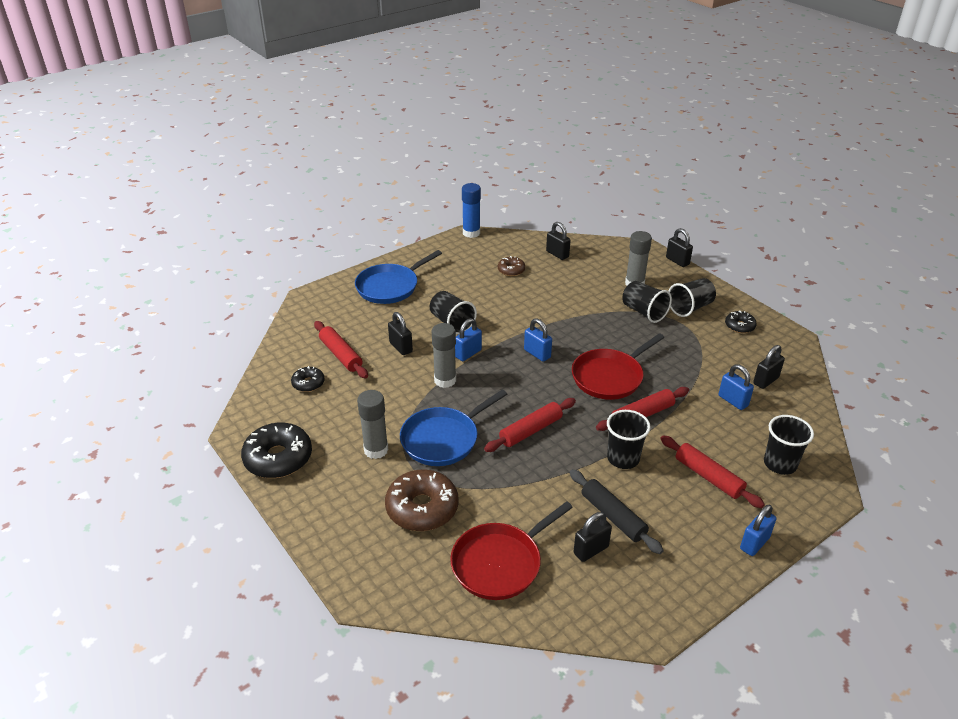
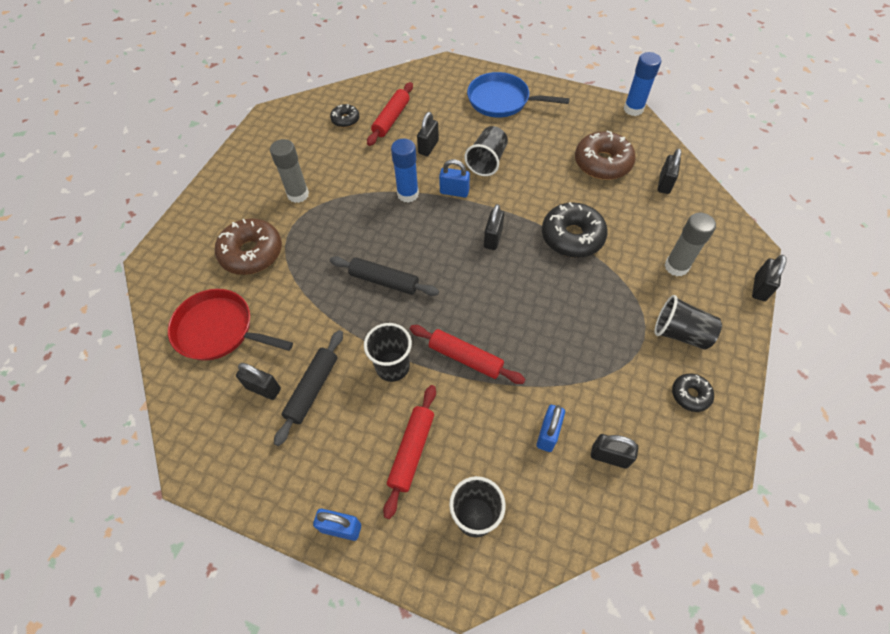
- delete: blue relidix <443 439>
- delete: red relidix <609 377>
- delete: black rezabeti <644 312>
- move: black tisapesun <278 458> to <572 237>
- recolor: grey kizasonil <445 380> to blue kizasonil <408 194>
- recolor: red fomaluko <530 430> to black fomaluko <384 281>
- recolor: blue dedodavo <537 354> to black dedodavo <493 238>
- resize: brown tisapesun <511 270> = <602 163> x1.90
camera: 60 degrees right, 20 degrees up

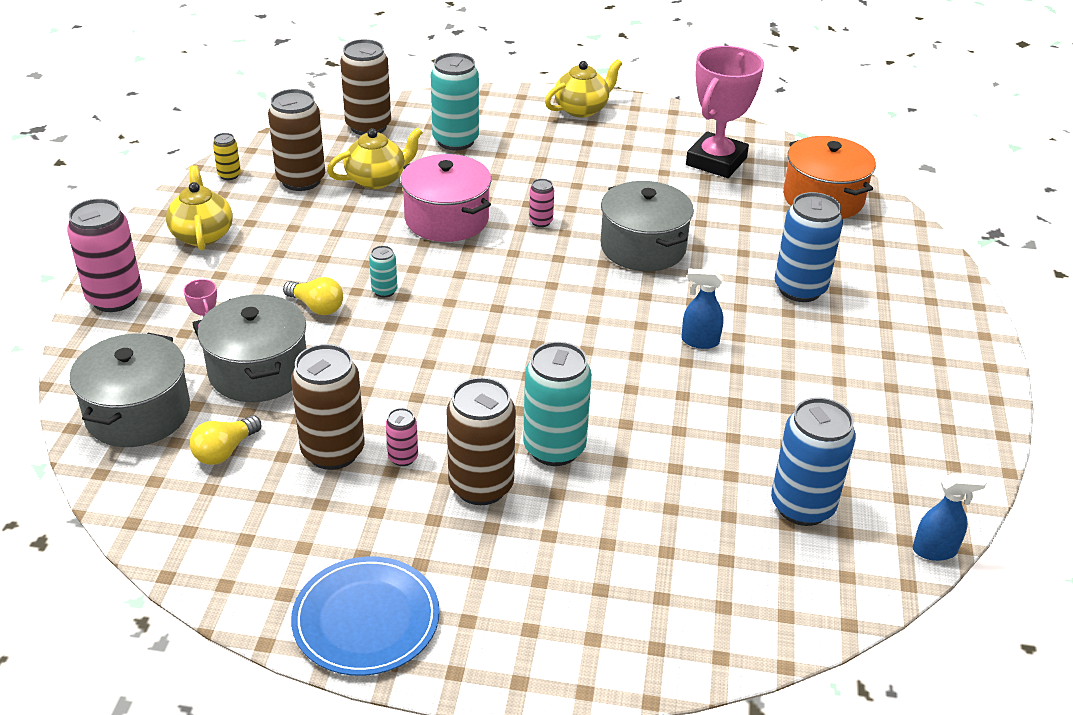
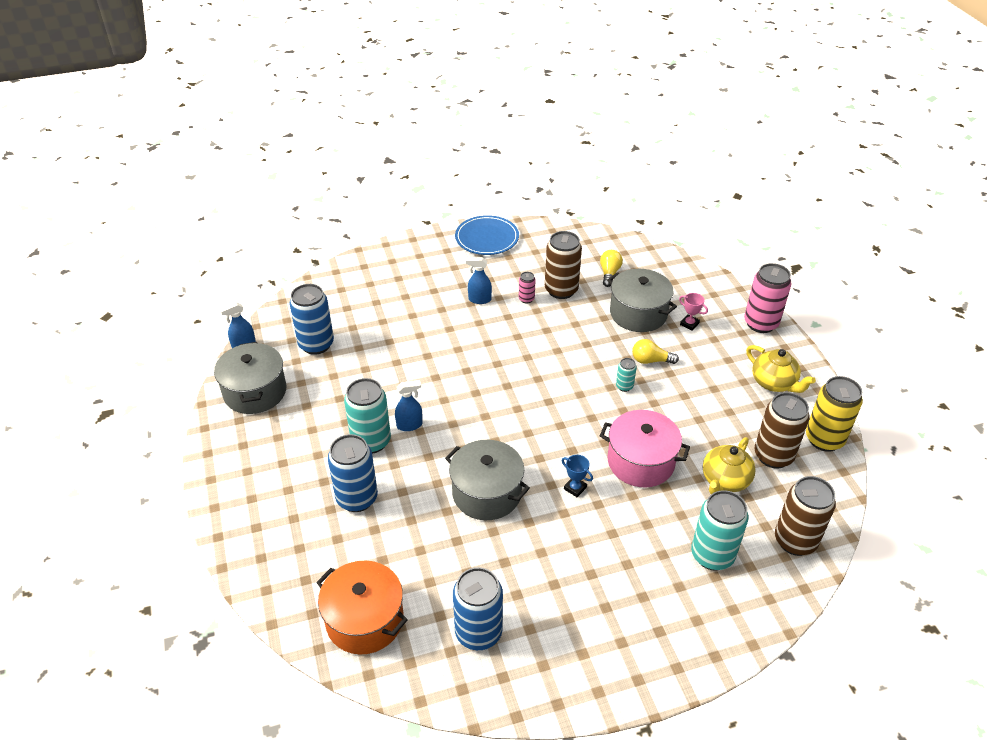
- delete: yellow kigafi <582 109>
- move: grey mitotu <138 413> to <255 392>
- move: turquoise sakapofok <554 448> to <371 441>
- replace: brown sakapofok <481 486> to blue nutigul <479 299>
- replace: pink sakapofok <541 222> to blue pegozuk <575 488>
- replace: pink pegozuk <716 161> to blue sakapofok <478 633>
- resize: yellow sakapofok <229 175> = <824 439> x2.11
camera: 155 degrees right, 5 degrees up

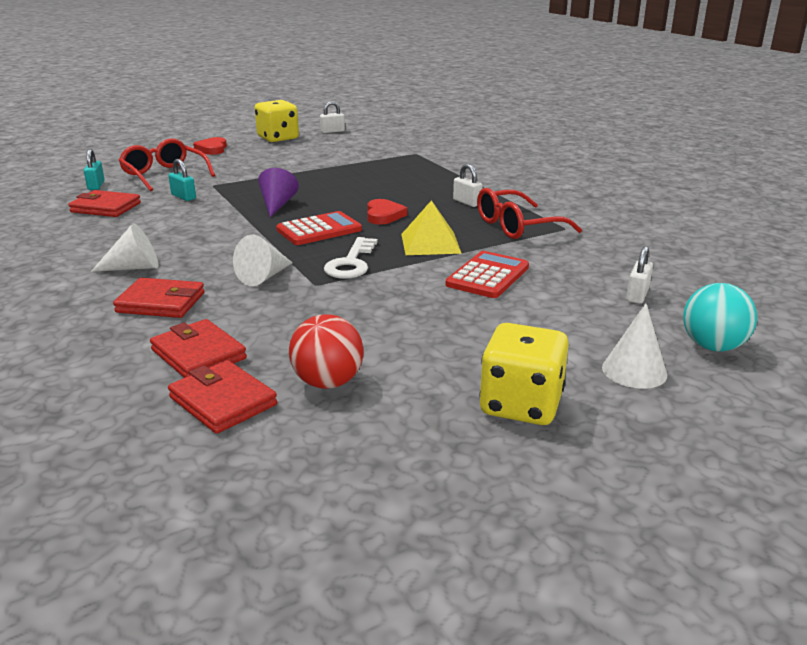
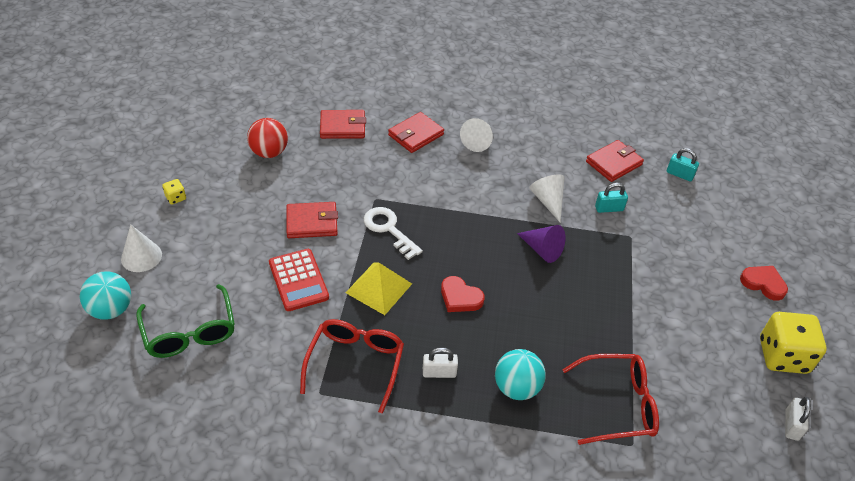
- delete: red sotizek <319 230>
- insert: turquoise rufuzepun <516 387>
- move: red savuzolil <164 175> to <618 404>
- move: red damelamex <223 401> to <312 222>
- move: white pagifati <264 276> to <548 201>
- replace: white dedodavo <637 295> to green savuzolil <190 332>
- resize: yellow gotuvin <521 405> = <176 198> x0.43
camera: 125 degrees right, 20 degrees up

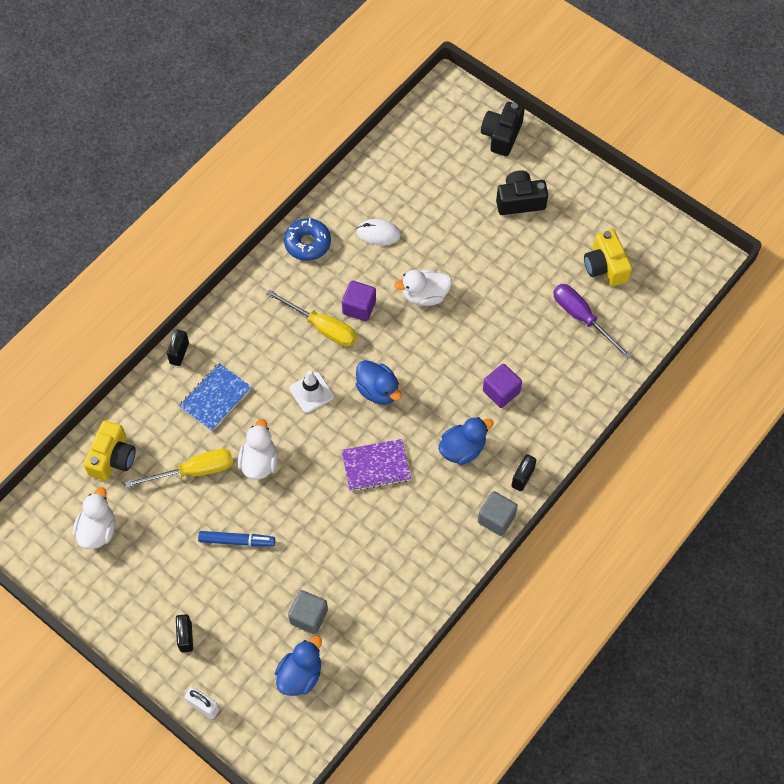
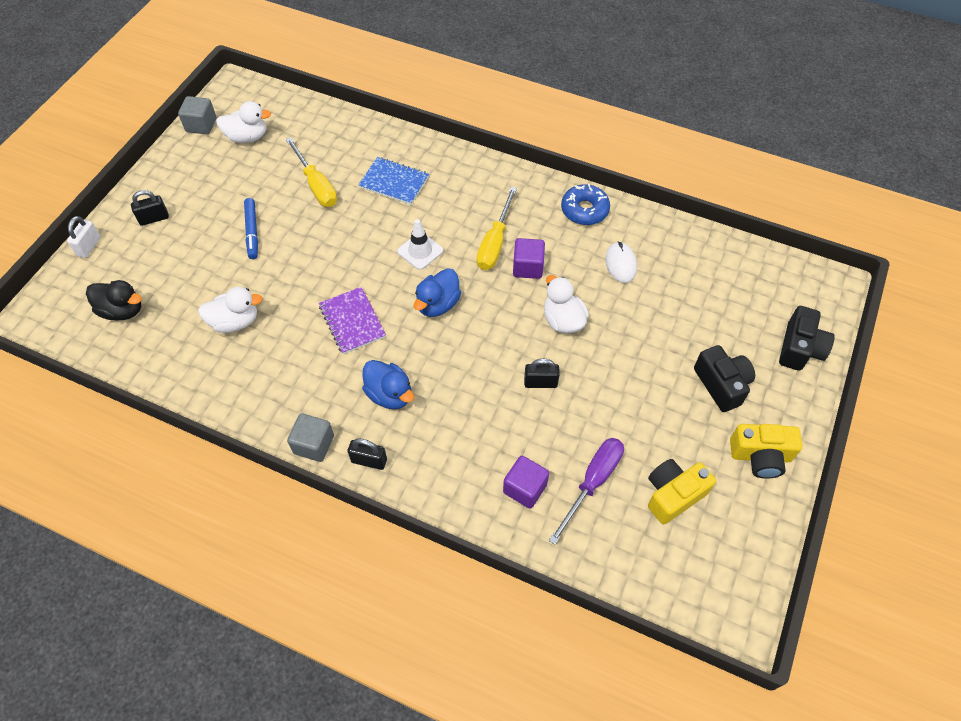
- move: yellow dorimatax <112 458> to <760 456>
- move: black dedodavo <179 353> to <540 383>
- move: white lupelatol <259 462> to <235 322>
- move: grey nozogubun <308 616> to <201 125>
- move: purple nozogubun <501 392> to <525 488>
- recolor: blue lupelatol <300 675> to black lupelatol <122 310>
- rotate: black dorimatax <501 135> = <800 348> 105 degrees clockwise
camera: 75 degrees right, 5 degrees down

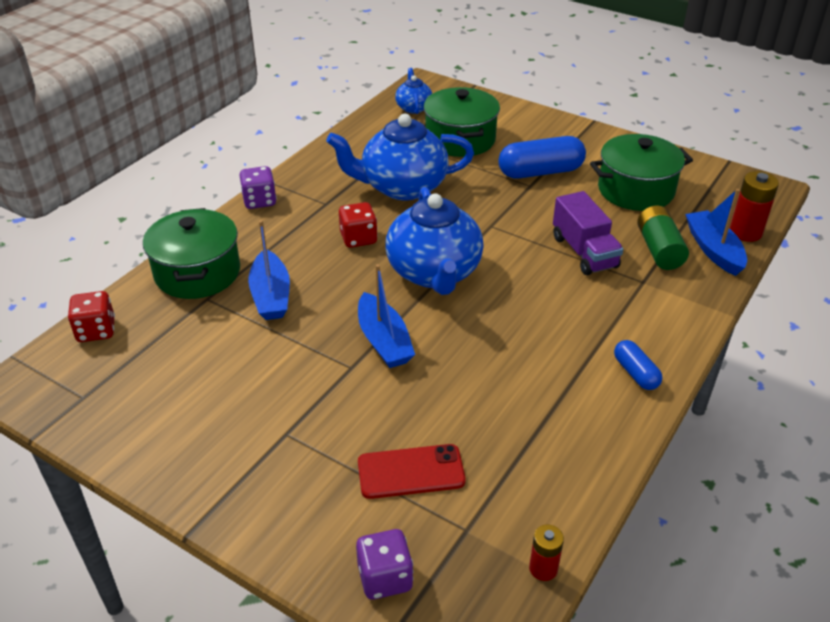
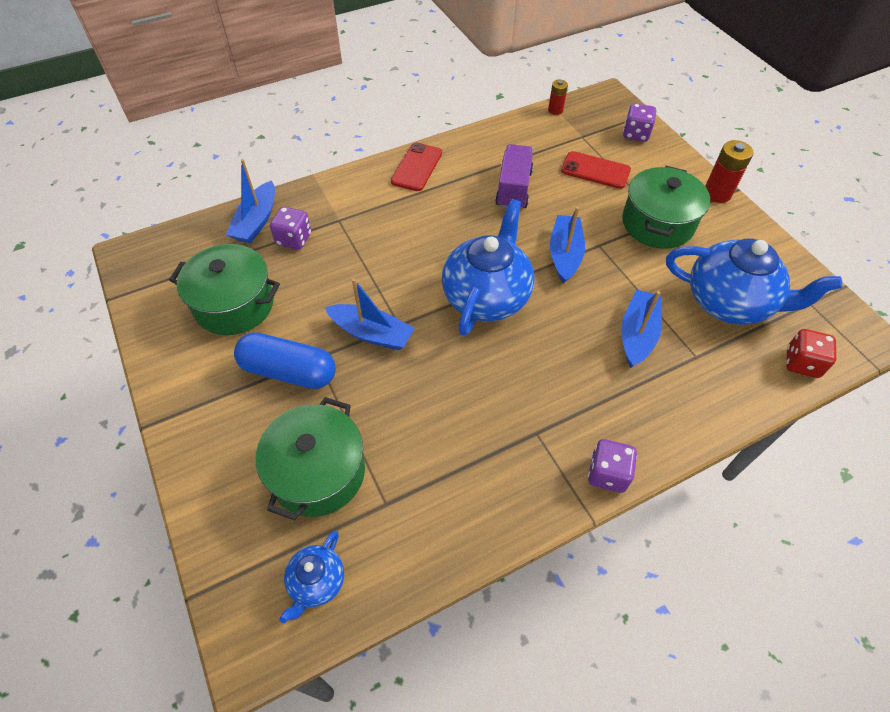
- delete: red gotuvin <358 238>
- insert: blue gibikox <372 333>
- move: green mitotu <197 273> to <657 223>
- move: blue kigafi <402 187> to <729 302>
- move: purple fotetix <584 252> to <513 189>
- move: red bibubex <745 232> to <717 193>
- replace: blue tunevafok <635 373> to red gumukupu <417 167>
- replace: green bibubex <659 249> to purple gotuvin <294 239>
camera: 150 degrees left, 15 degrees up

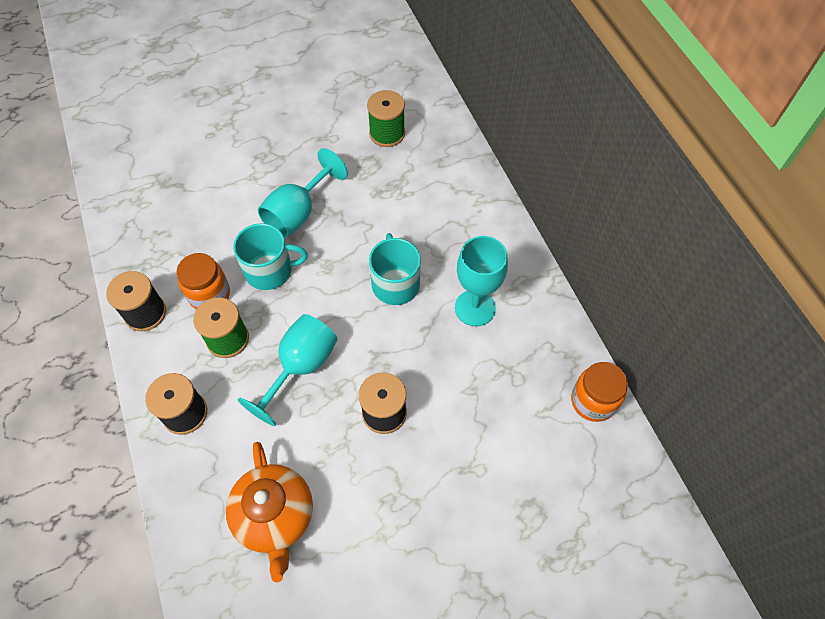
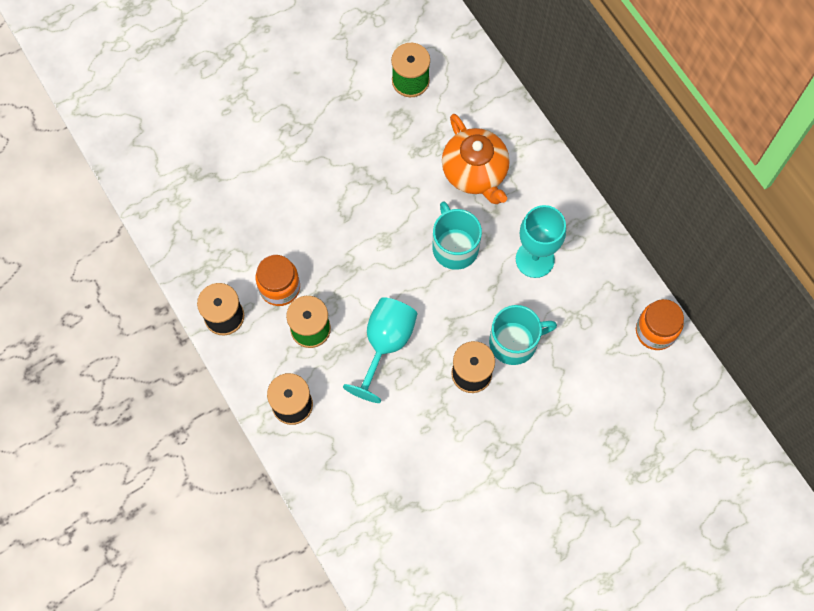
- delete: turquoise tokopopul <298 212>
- move: orange kigafi <275 516> to <475 172>
- move: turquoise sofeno <270 270> to <514 342>
camera: 10 degrees left, 10 degrees up

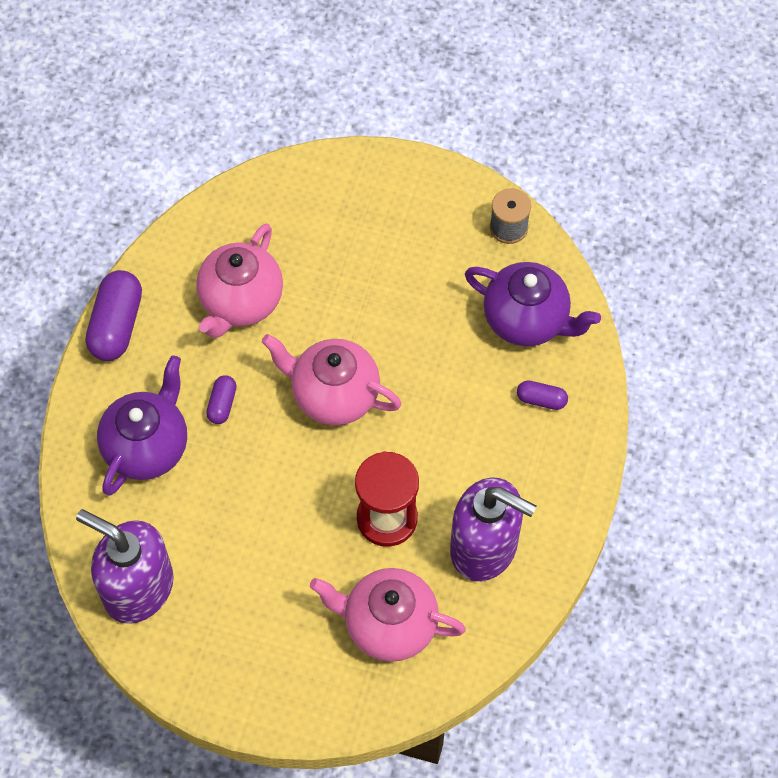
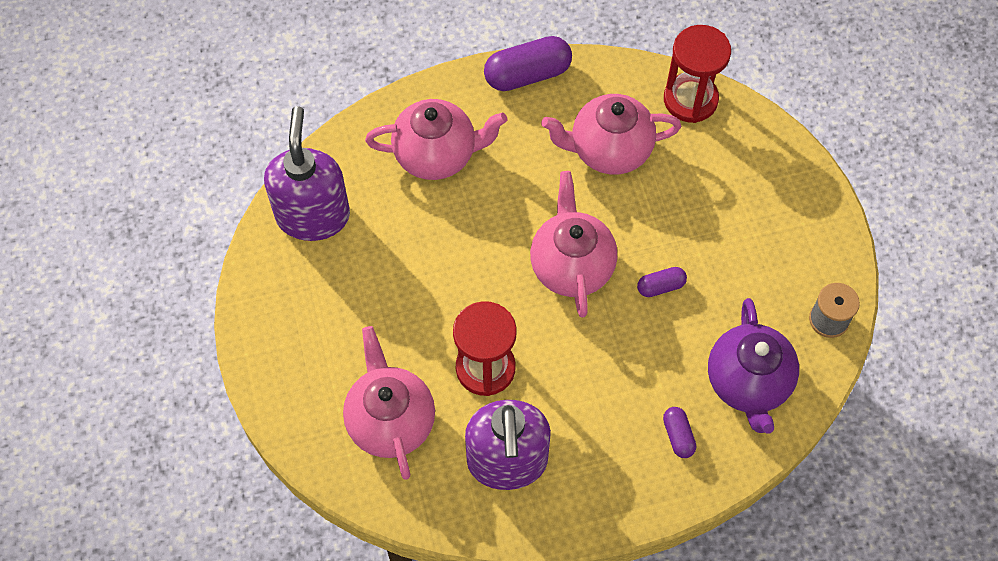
- insert: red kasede <690 99>
- move: purple tunevafok <222 404> to <660 286>
- recolor: purple kigafi <147 446> to pink kigafi <437 155>
camera: 60 degrees right, 0 degrees up

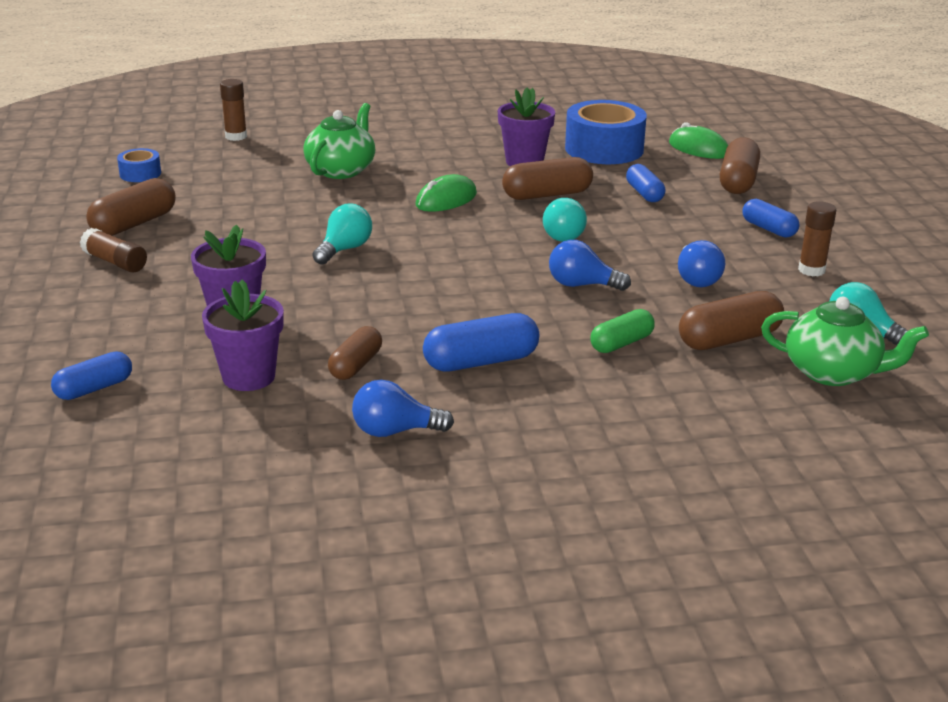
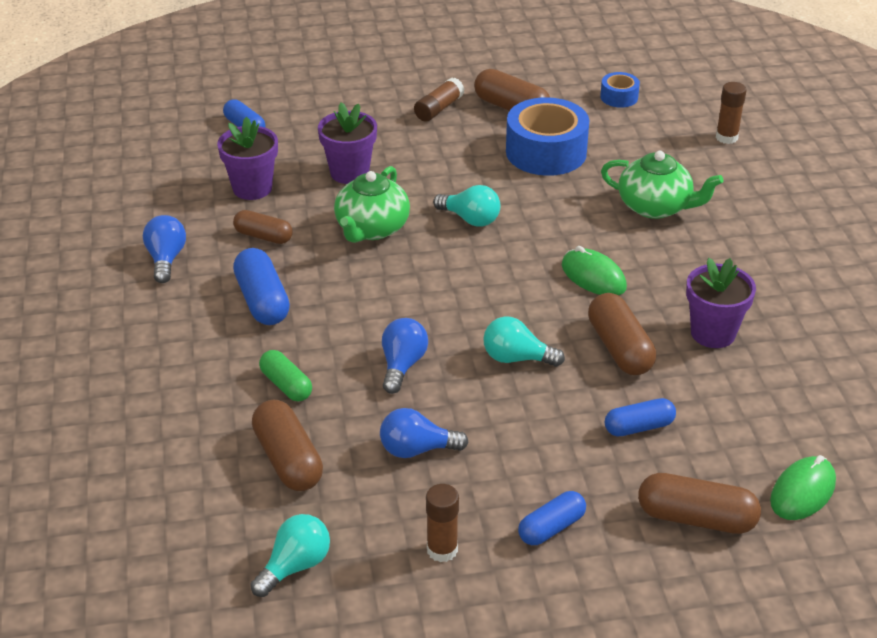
- move: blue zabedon <604 149> to <546 152>
- move: green kigafi <833 372> to <372 229>
camera: 90 degrees right, 10 degrees up

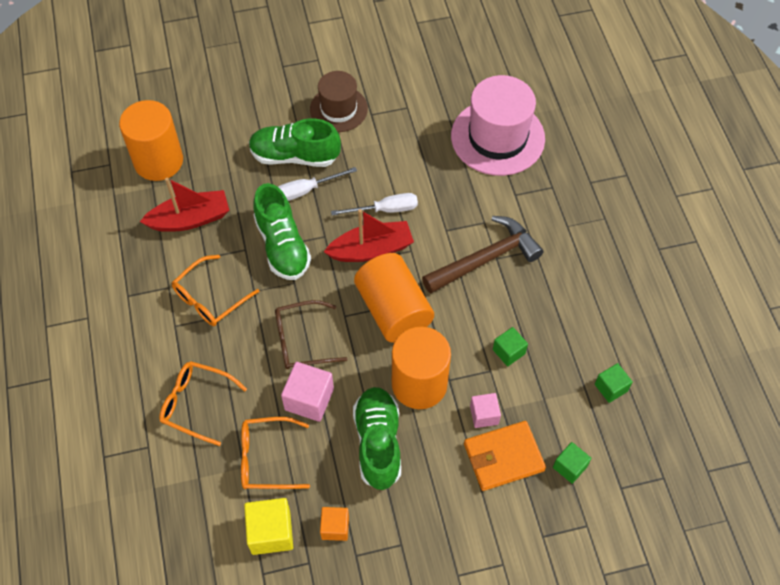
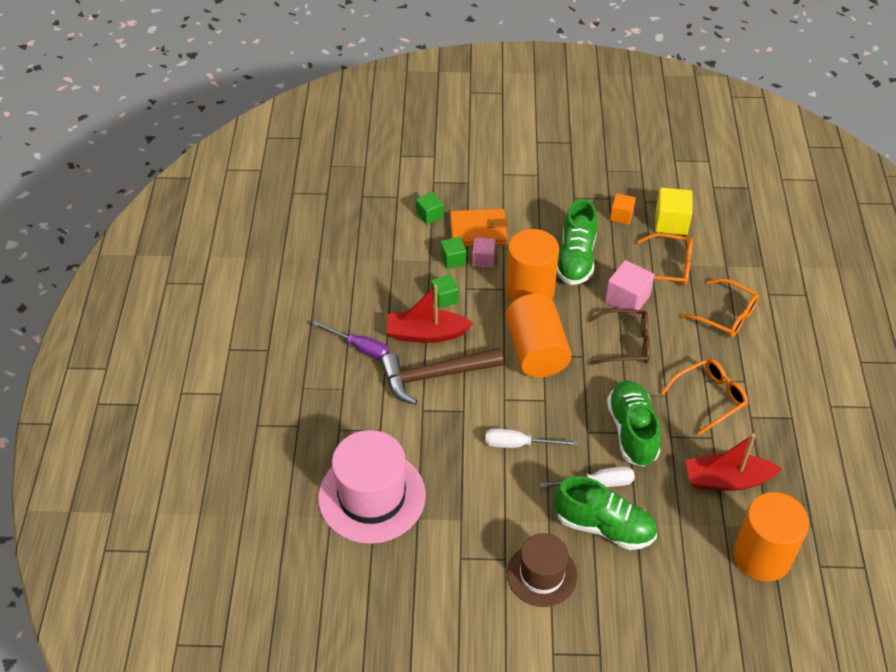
- insert: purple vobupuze <360 347>
- move: red gibikox <371 249> to <426 334>
- move: green nozogubun <611 388> to <453 259>
camera: 165 degrees left, 10 degrees down

